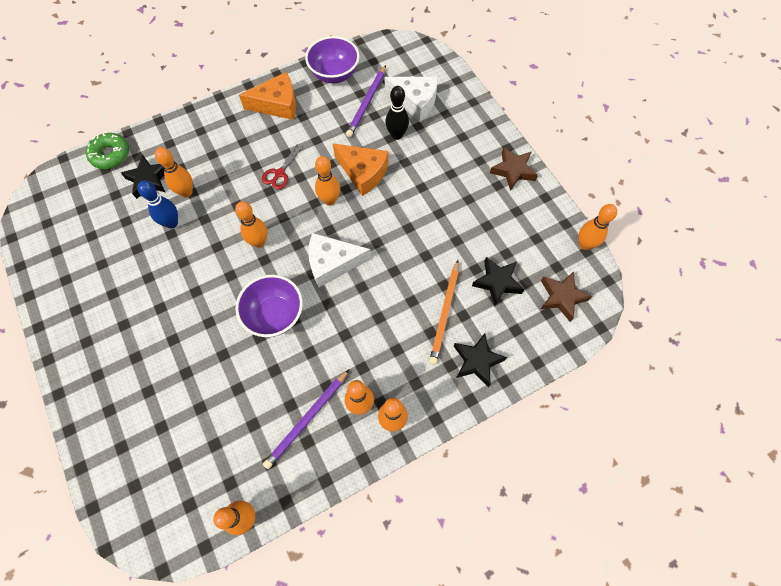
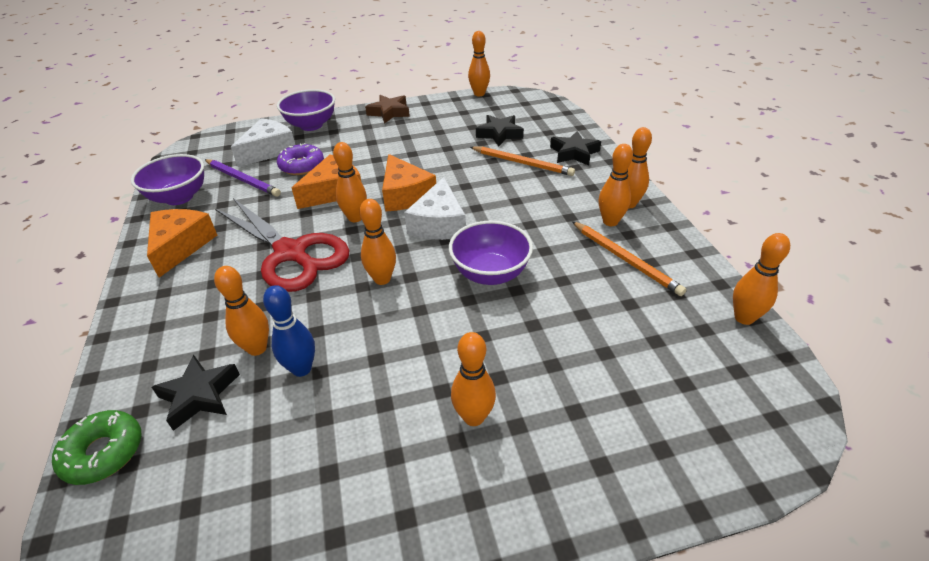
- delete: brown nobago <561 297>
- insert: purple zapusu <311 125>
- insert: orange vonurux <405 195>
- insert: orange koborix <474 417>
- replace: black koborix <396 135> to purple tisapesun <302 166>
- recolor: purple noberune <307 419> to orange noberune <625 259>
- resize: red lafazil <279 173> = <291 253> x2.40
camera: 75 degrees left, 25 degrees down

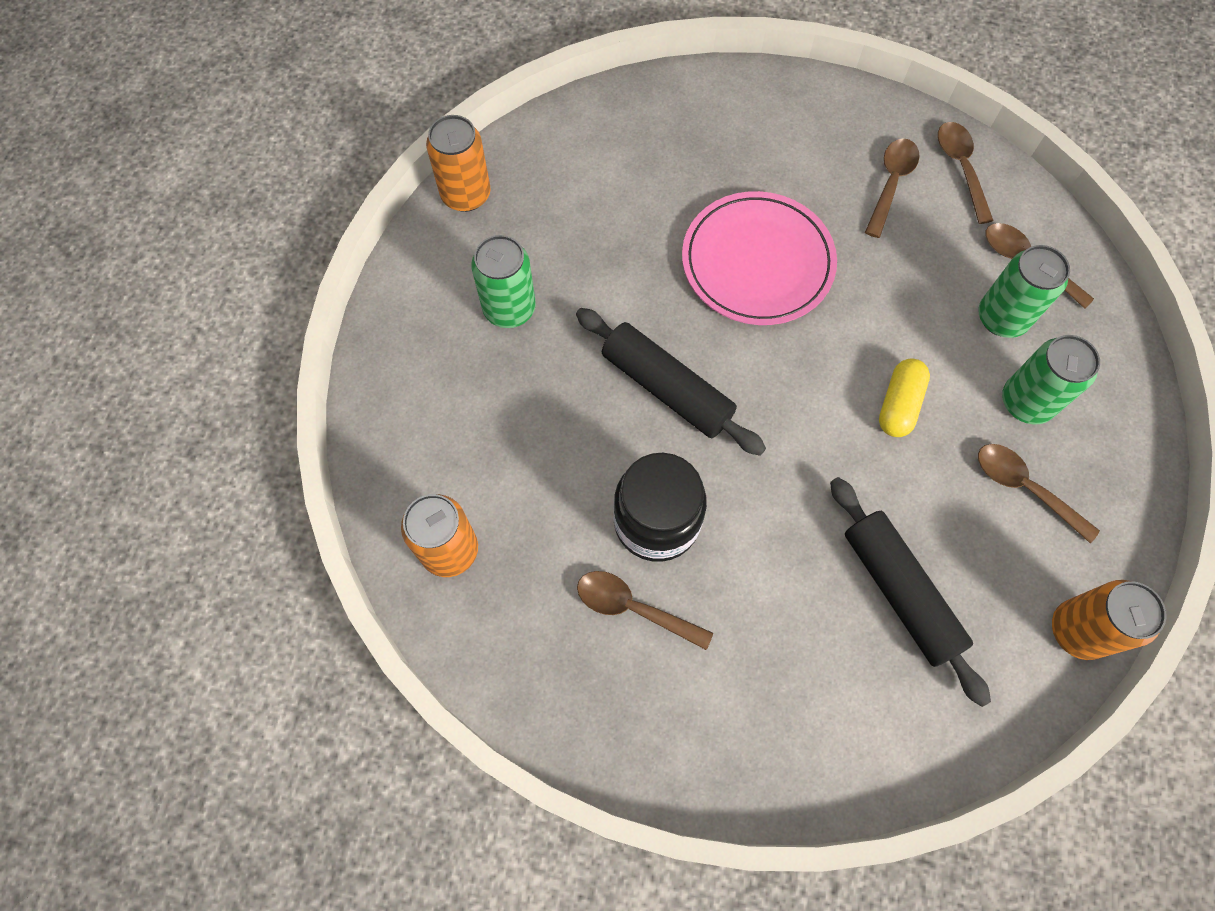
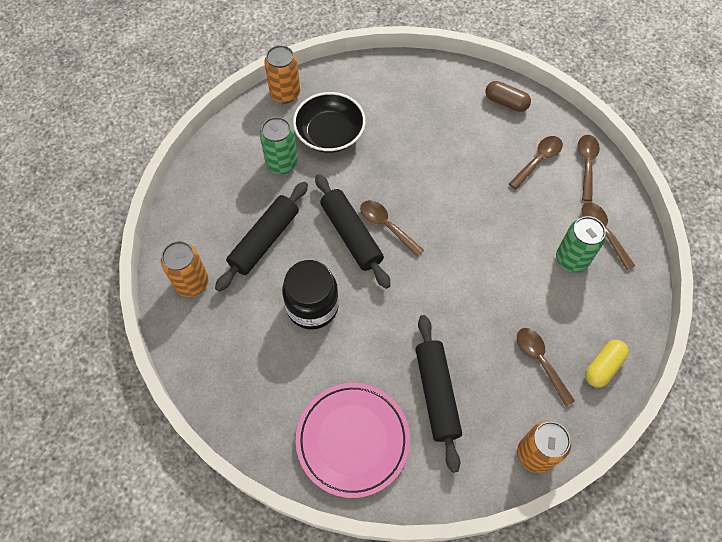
- delete: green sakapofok <1026 402>
- insert: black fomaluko <264 240>
- insert: black zapusu <330 134>
- insert: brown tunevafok <506 102>
- move: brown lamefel <633 608> to <386 226>
- move: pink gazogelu <757 262> to <352 440>
- move: yellow tunevafok <898 404> to <603 367>
camera: 20 degrees right, 5 degrees down

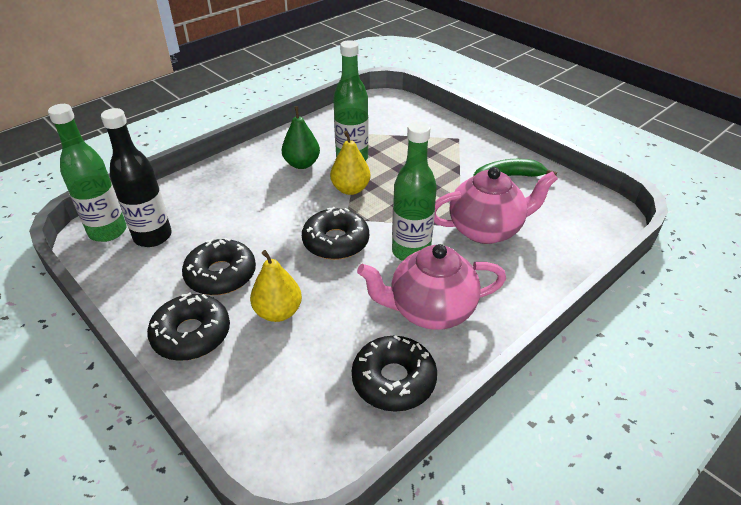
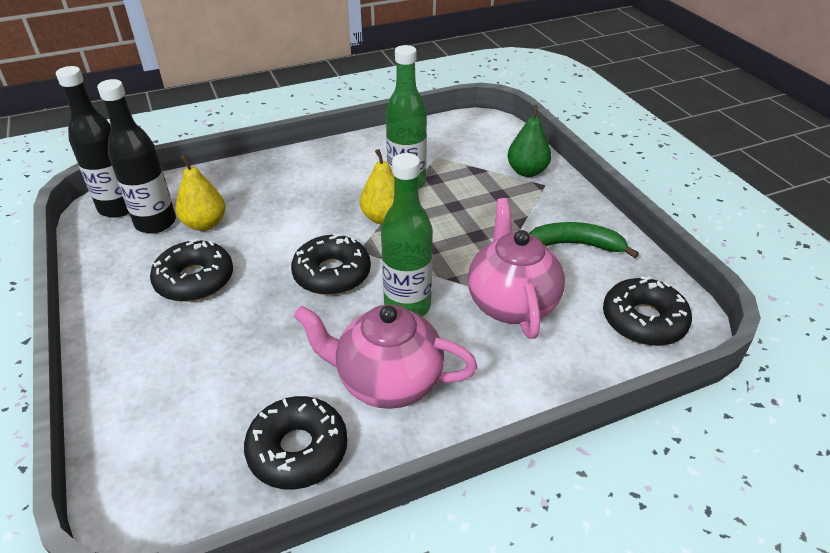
- move: black tisapesun <191 334> to <643 320>
- move: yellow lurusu <278 312> to <205 224>
- move: green lurusu <302 164> to <527 171>
- recolor: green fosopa <108 231> to black fosopa <119 207>
- rotate: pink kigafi <486 230> = <511 303> 105 degrees counterclockwise
camera: 20 degrees right, 0 degrees up

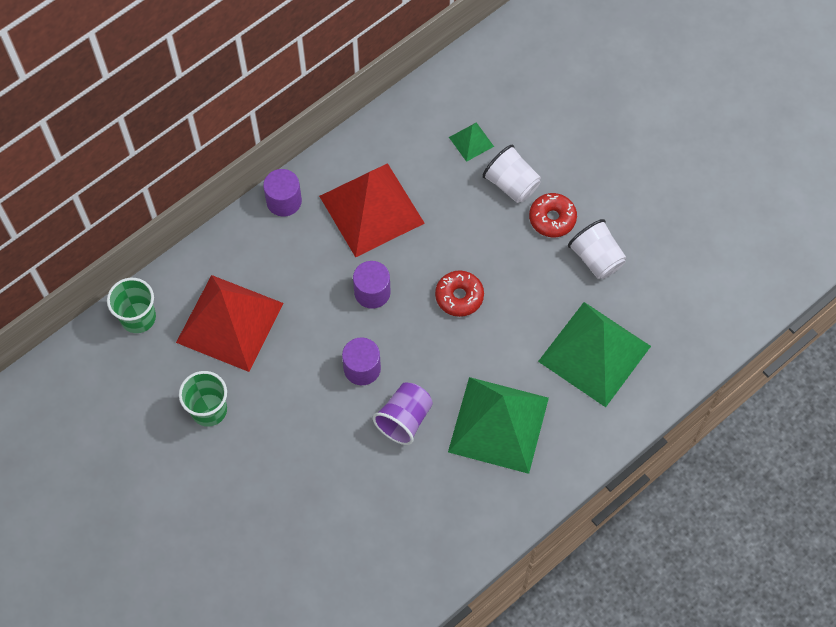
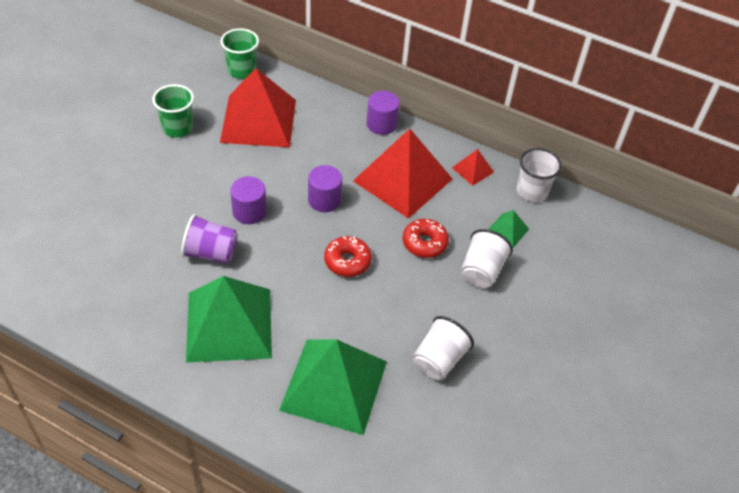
- insert: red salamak <472 170>
- insert: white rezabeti <532 191>
- move: red tisapesun <552 219> to <424 243>
camera: 65 degrees right, 15 degrees down

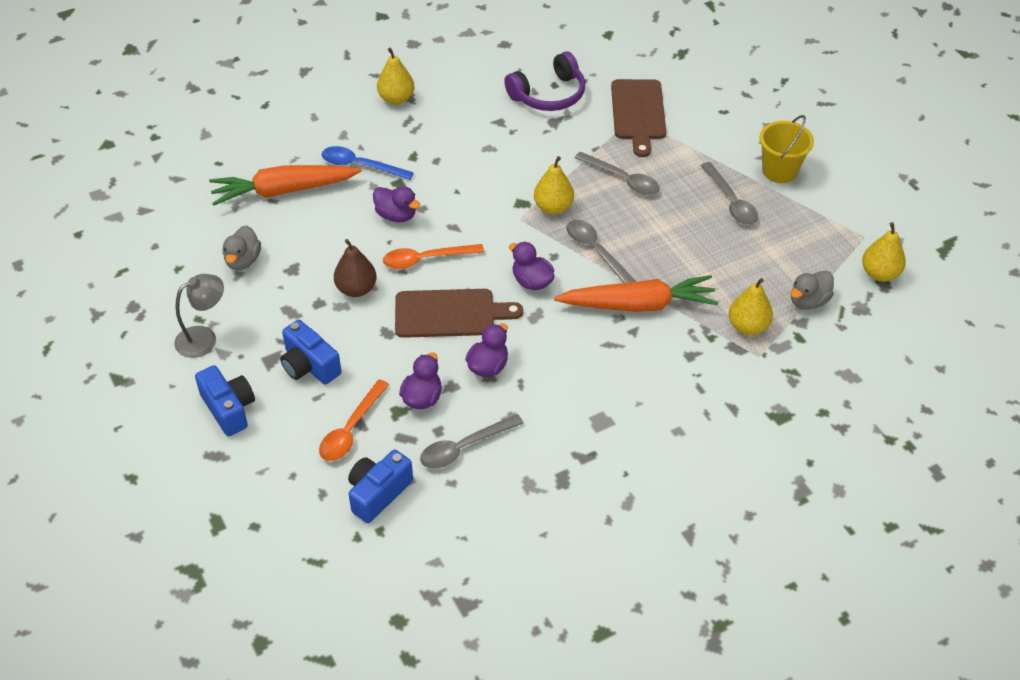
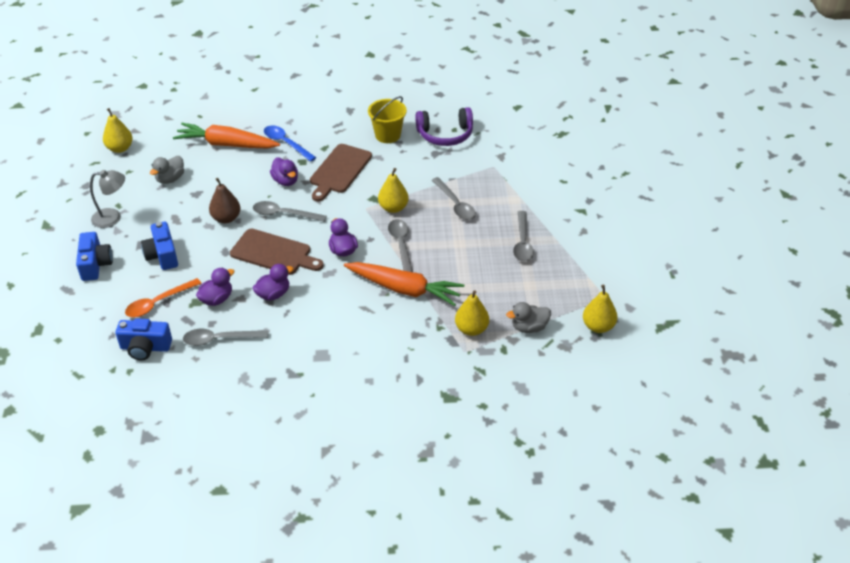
- move: yellow lurusu <396 99> to <120 148>
- move: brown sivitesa <638 113> to <339 171>
- move: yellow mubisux <779 171> to <388 135>
- recolor: orange lamefel <426 259> to grey lamefel <284 214>
- rotate: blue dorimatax <378 493> = <145 348> 150 degrees counterclockwise
camera: 25 degrees right, 5 degrees down

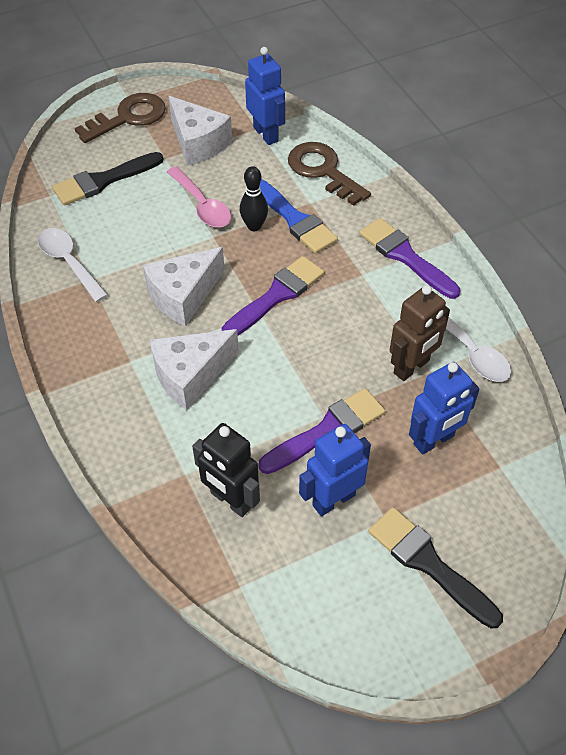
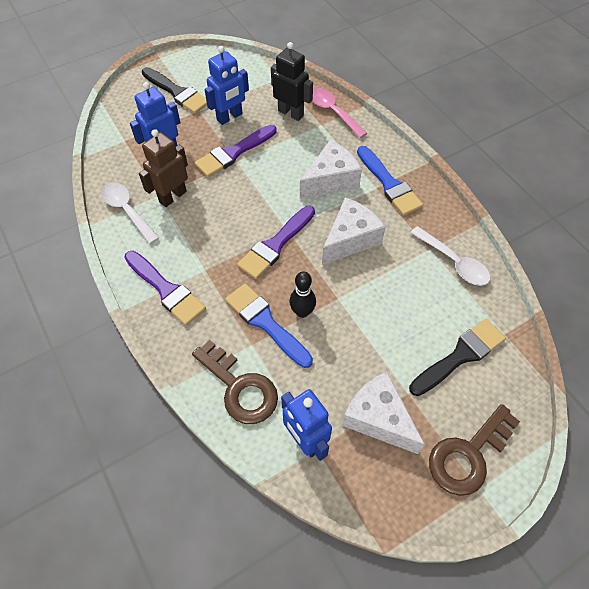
- insert: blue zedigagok <389 184>
- move: pink lamefel <202 205> to <333 112>
camera: 175 degrees right, 5 degrees up

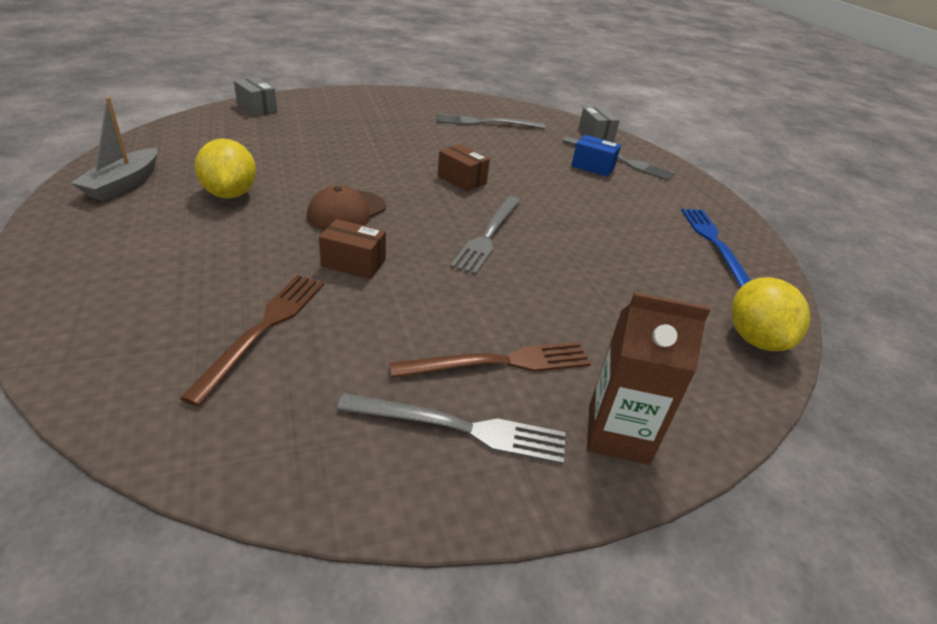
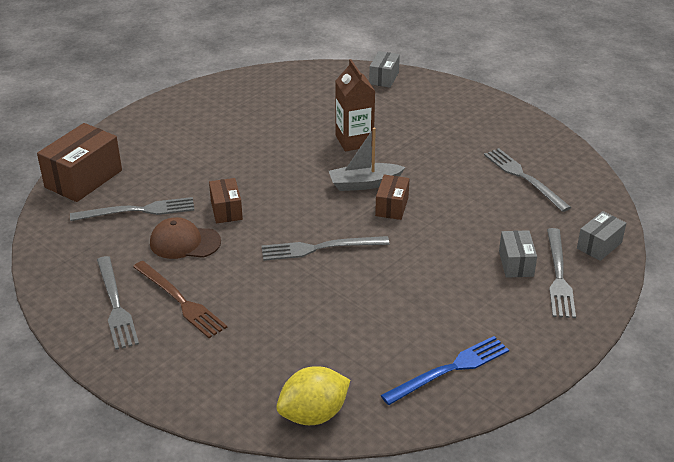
- delete: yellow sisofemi <230 194>
- insert: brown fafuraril <83 179>
- move: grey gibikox <123 184> to <364 184>
- move: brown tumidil <346 212> to <184 242>
- move: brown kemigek <618 434> to <354 141>
- recolor: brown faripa <263 329> to grey faripa <138 211>
- recolor: blue fafuraril <593 167> to grey fafuraril <516 264>
camera: 65 degrees right, 0 degrees up

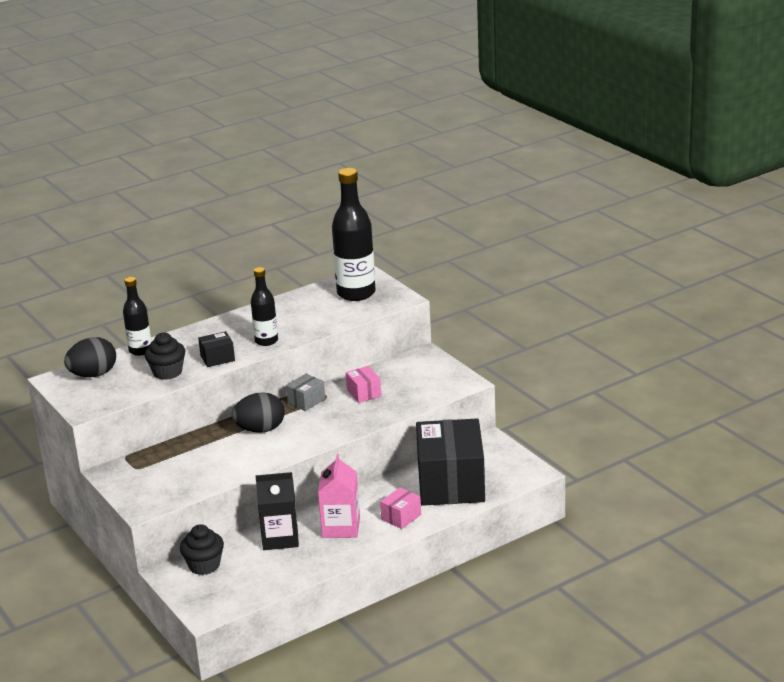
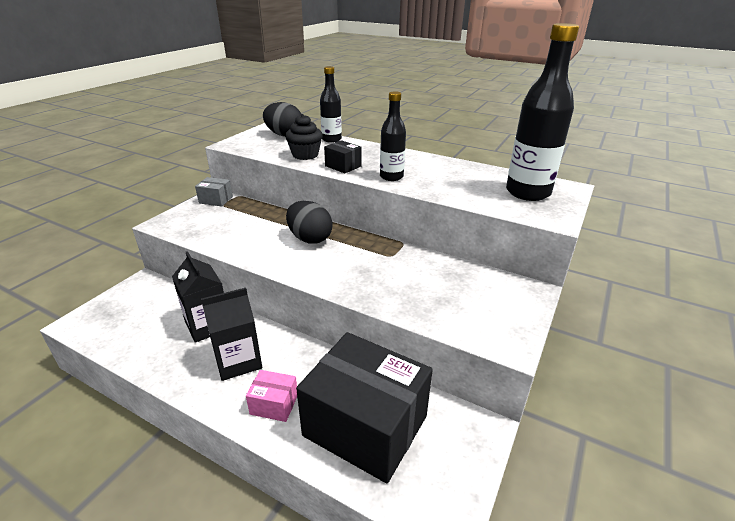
- delete: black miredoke <204 565>
- delete: pink fafuraril <364 393>
- move: grey fafuraril <306 401> to <216 200>
- recolor: pink kemigek <341 527> to black kemigek <238 361>
- rotate: black fafuraril <451 483> = <365 425> 60 degrees clockwise
camera: 60 degrees right, 5 degrees up

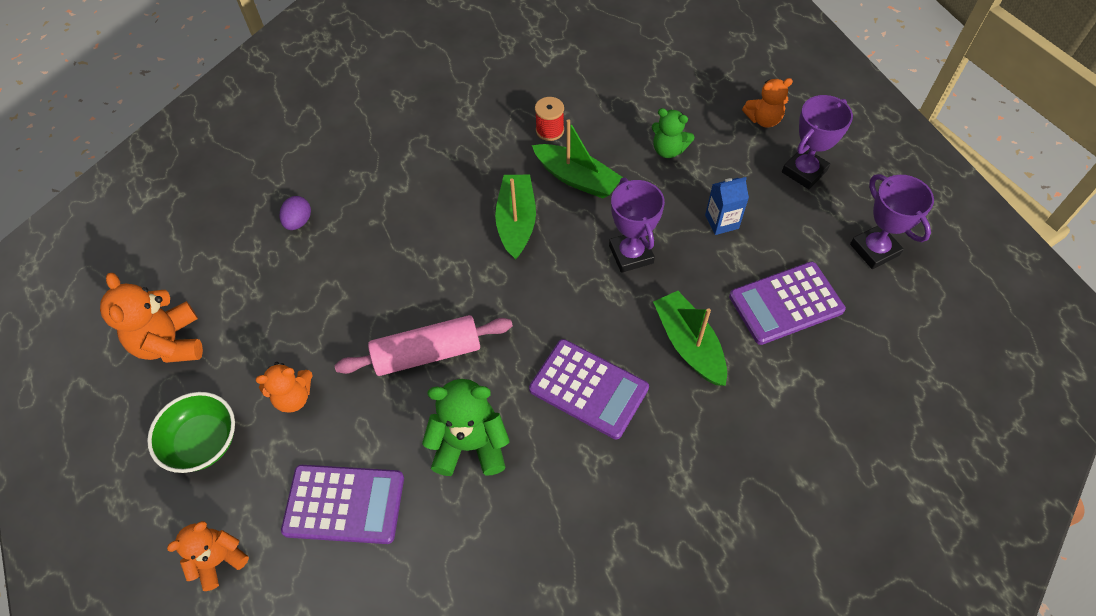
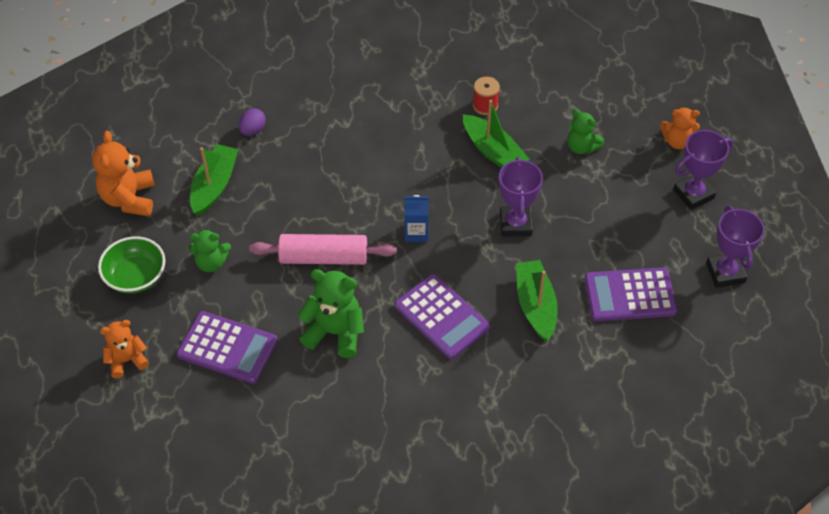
- move: green gibikox <516 222> to <214 186>
- move: blue kemigek <721 222> to <416 232>
- recolor: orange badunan <294 397> to green badunan <211 263>
camera: 15 degrees right, 5 degrees down

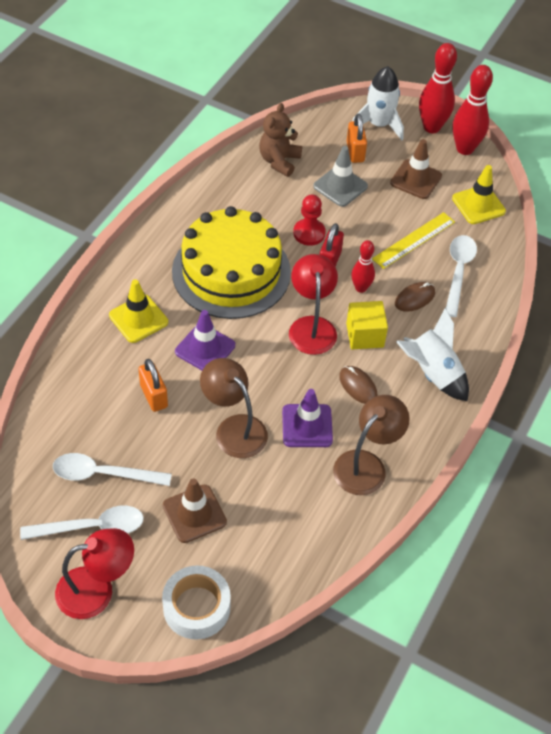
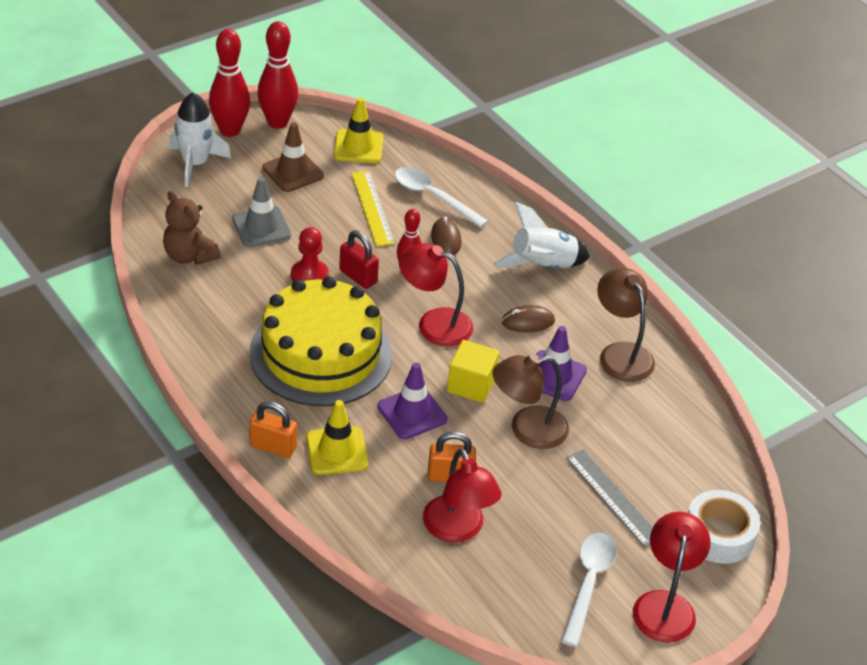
- delete: white lamefel <103 474>
- insert: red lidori <458 529>
- move: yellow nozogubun <365 335> to <471 384>
- move: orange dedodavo <355 152> to <273 447>
- replace: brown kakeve <194 514> to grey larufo <613 497>
camera: 65 degrees left, 10 degrees down

